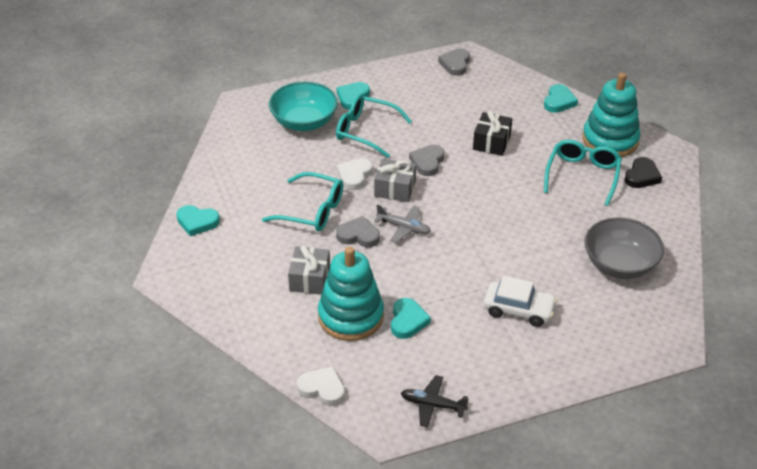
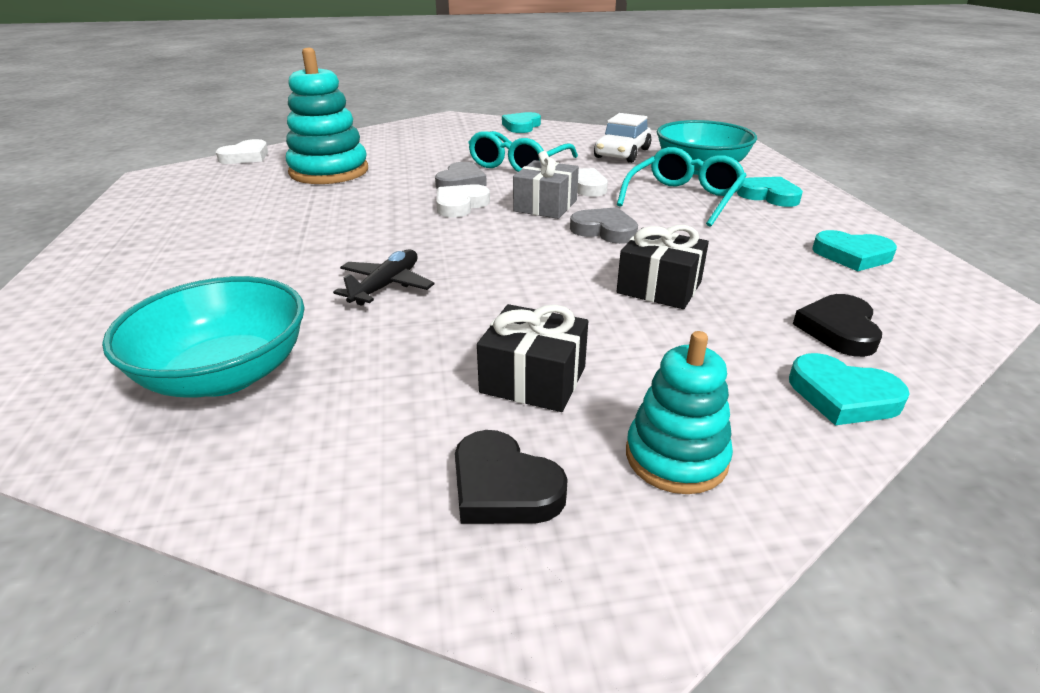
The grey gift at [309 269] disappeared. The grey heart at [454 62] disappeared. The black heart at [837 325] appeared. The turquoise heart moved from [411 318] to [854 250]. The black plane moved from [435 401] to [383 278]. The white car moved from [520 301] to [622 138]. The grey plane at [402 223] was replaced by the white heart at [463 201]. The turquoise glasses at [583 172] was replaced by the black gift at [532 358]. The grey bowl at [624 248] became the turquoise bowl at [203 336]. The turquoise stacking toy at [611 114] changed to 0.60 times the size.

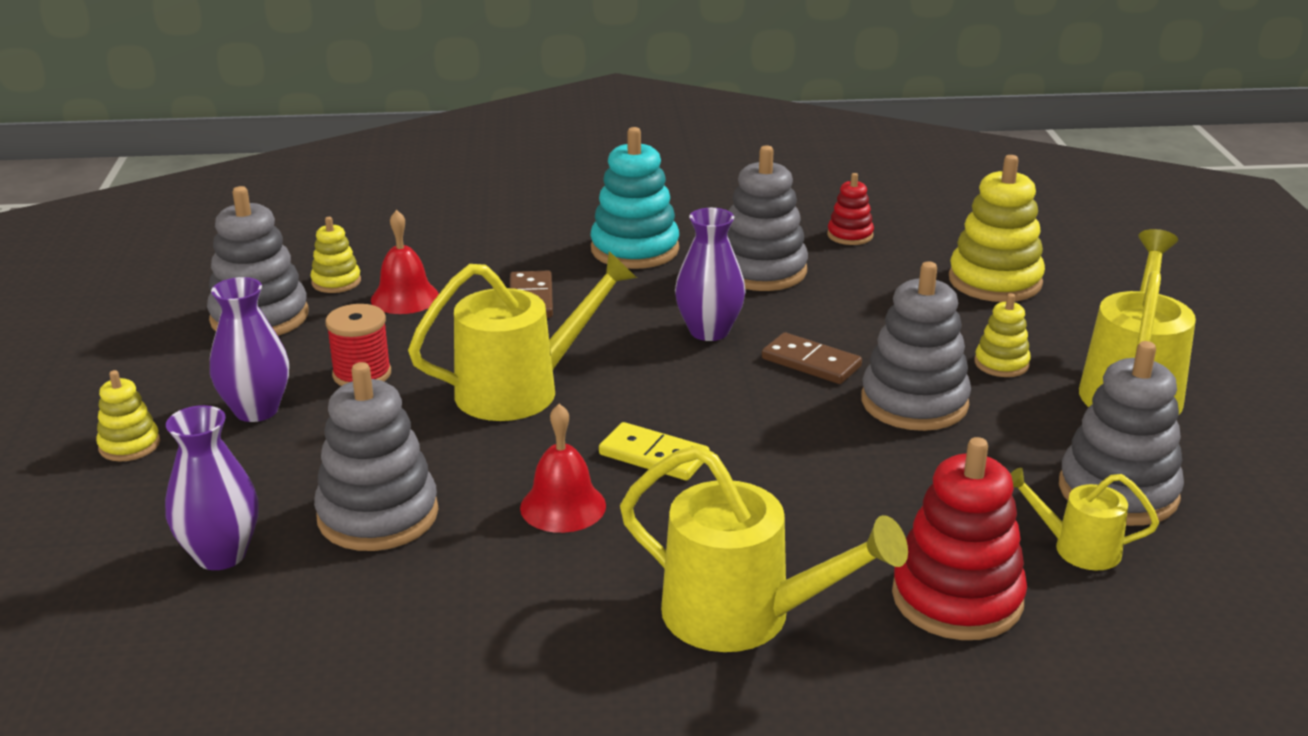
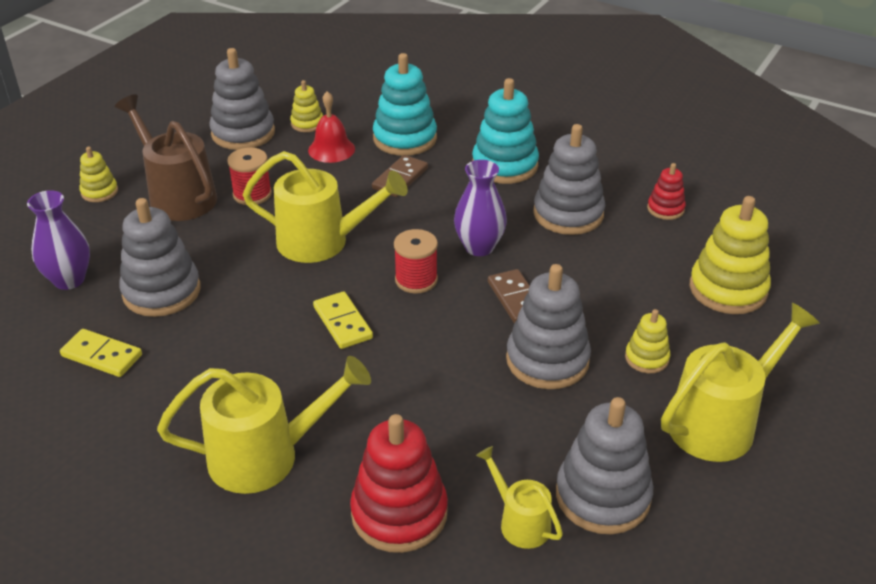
The red bell at [563 468] disappeared. The yellow domino at [101 353] appeared. The turquoise stacking toy at [405 104] appeared. The red spool at [416 261] appeared. The purple vase at [249 349] was replaced by the brown watering can at [166 157]. The yellow watering can at [764 548] turned 75 degrees counterclockwise.

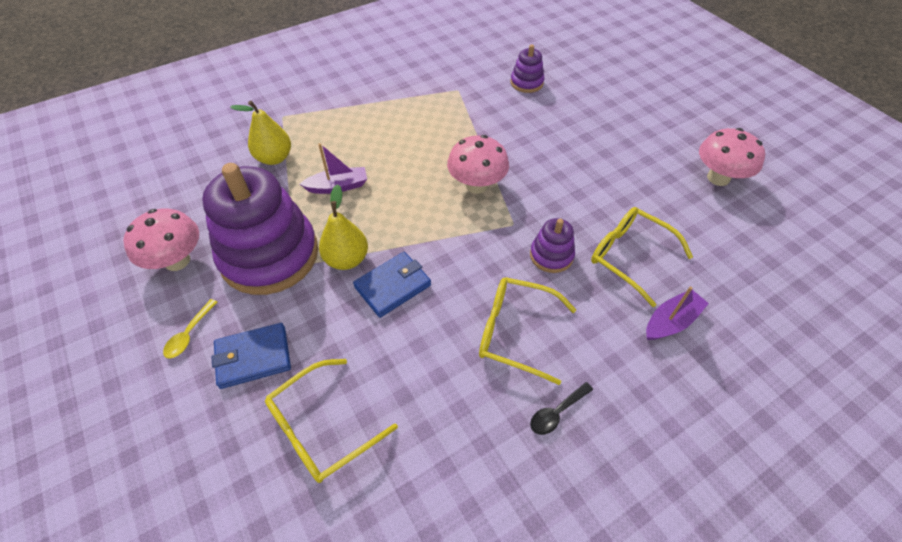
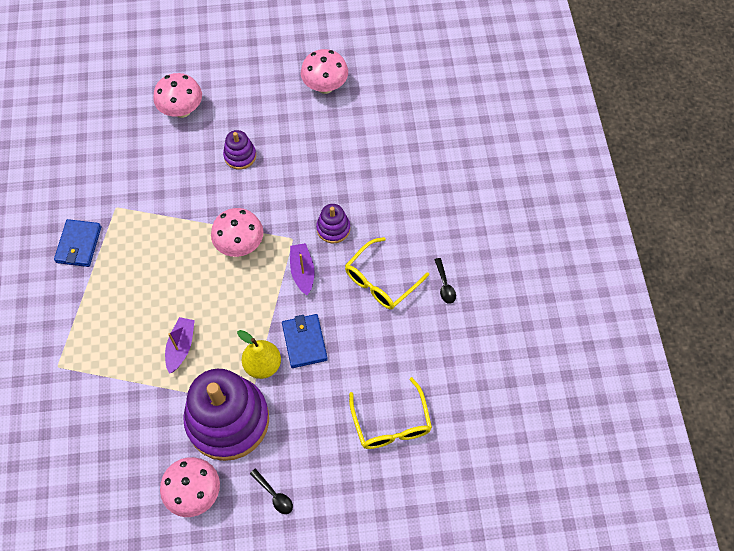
The yellow pear at [260 133] disappeared. The yellow glasses at [642 257] disappeared. The pink mushroom at [177 95] appeared. The blue wallet moved from [251 356] to [77 243]. The purple stacking toy moved from [528 69] to [239 150]. The purple boat moved from [677 313] to [302 269]. The yellow spoon at [190 329] became the black spoon at [271 491].

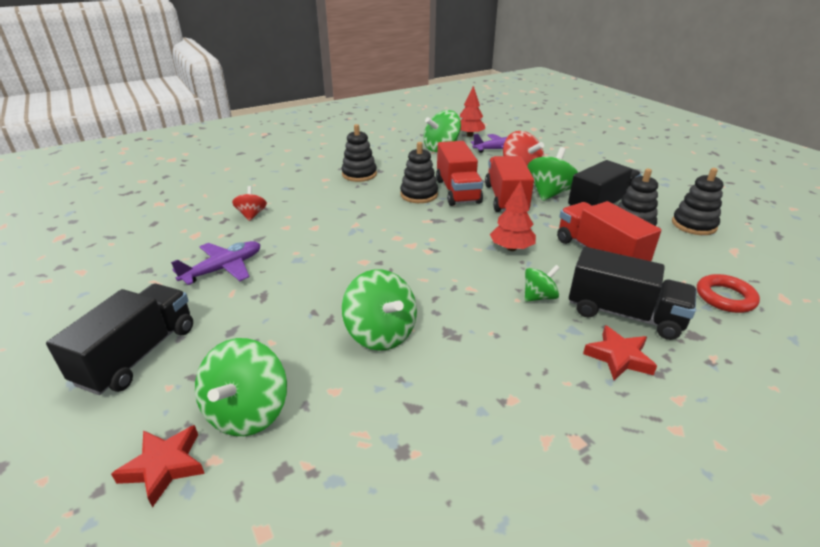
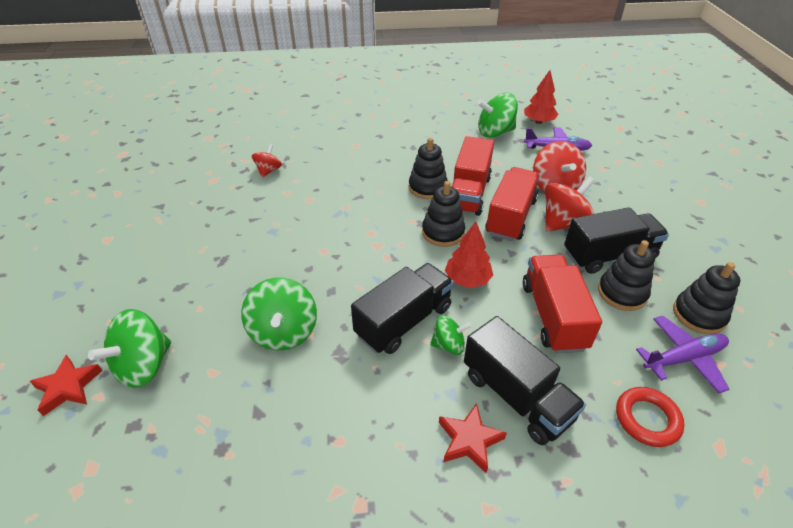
The black truck moved from [119 339] to [402 308]. The purple plane moved from [216 263] to [682 354]. The black stacking toy moved from [359 153] to [443 214]. The green spinning top at [553 174] became the red spinning top at [570 204].

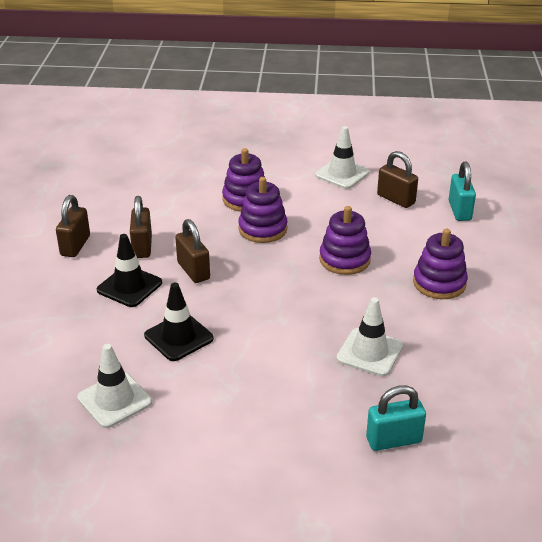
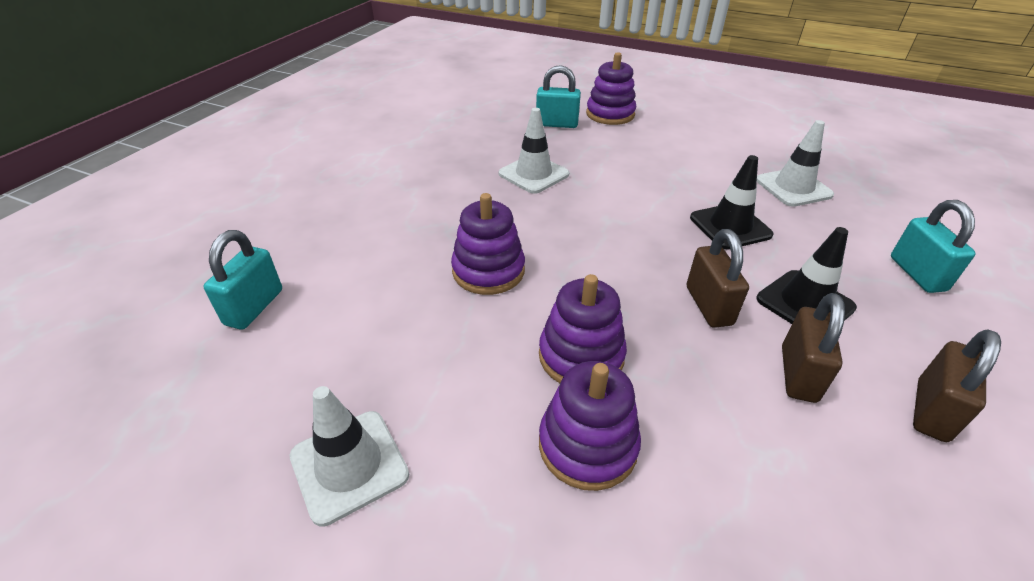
The brown padlock at [397 179] disappeared. The turquoise padlock at [933 246] appeared. The purple stacking toy moved from [440 264] to [611 88].

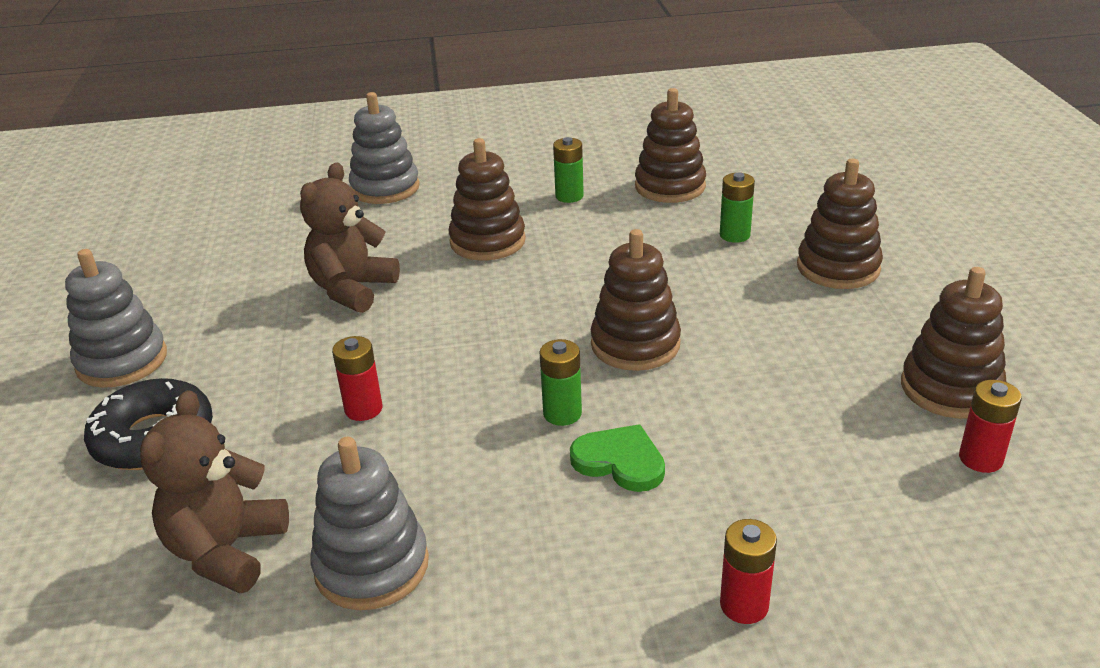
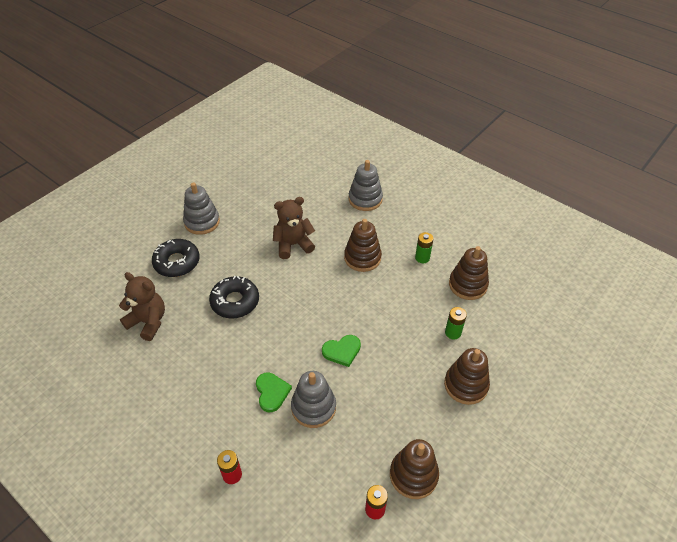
The green battery at [561 382] disappeared. The grey stacking toy moved from [369 523] to [313 399]. The red battery at [357 378] was replaced by the black donut at [234 297]. The brown stacking toy at [636 300] was replaced by the green heart at [341 351]. The brown teddy bear at [214 491] turned 60 degrees clockwise.

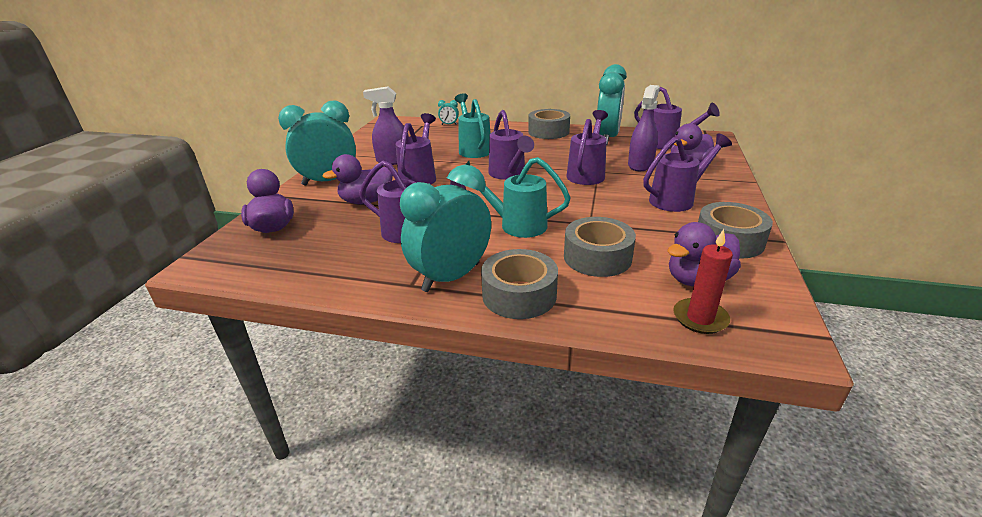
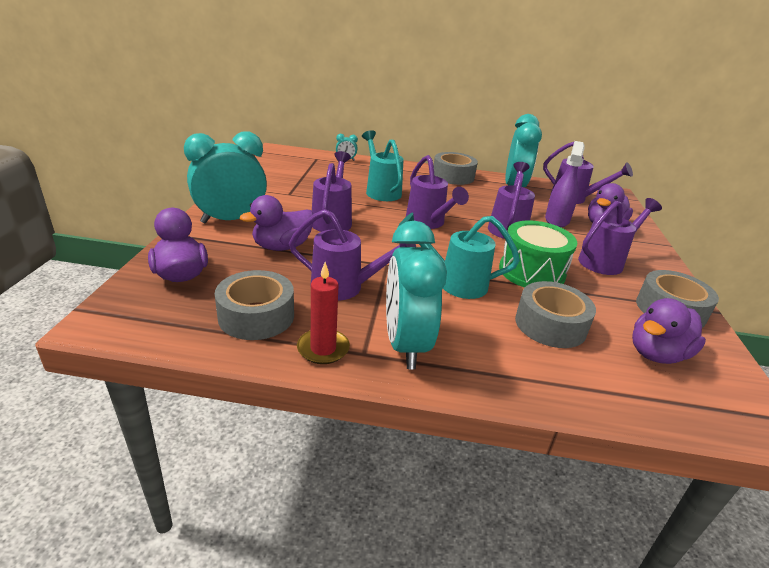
The purple spray bottle at [386 125] disappeared. The green drum at [538 253] appeared. The grey tape moved from [519 284] to [254 305]. The red candle moved from [703 281] to [323 313]. The turquoise clock at [445 228] turned 45 degrees counterclockwise.

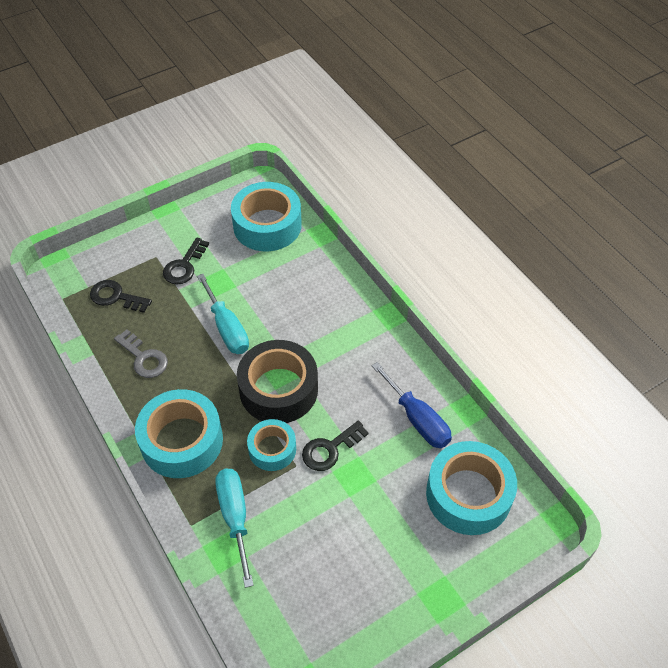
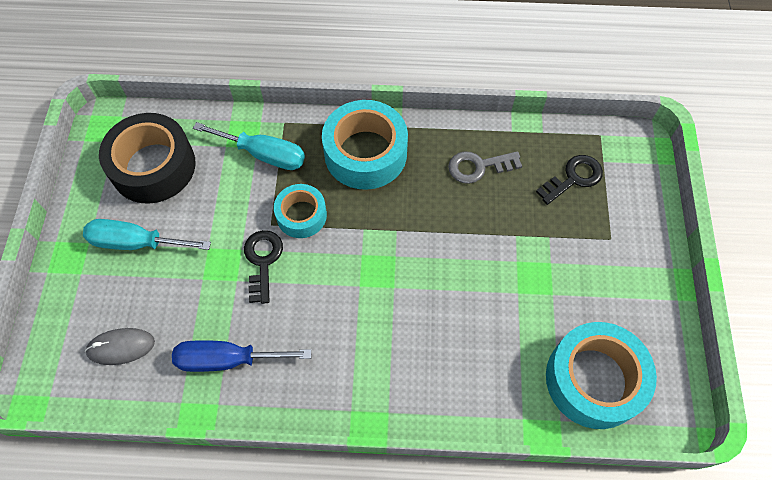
The black key at [186 261] disappeared. The turquoise screwdriver moved from [223 314] to [147 234]. The black tape moved from [277 381] to [147 158]. The turquoise tape at [471 488] was replaced by the grey mouse at [120 346].

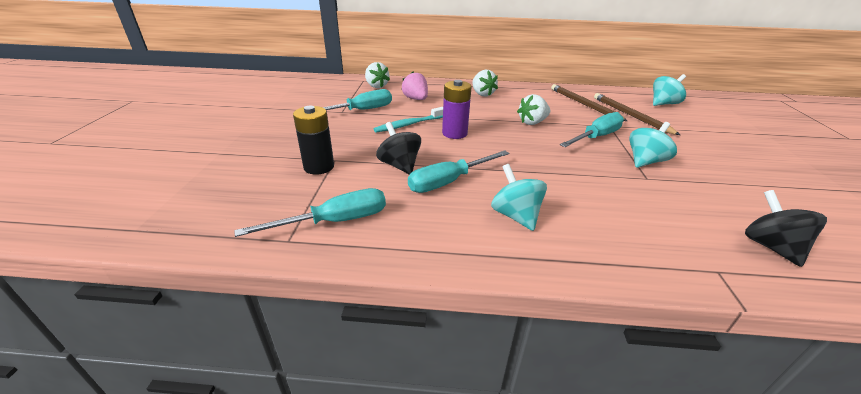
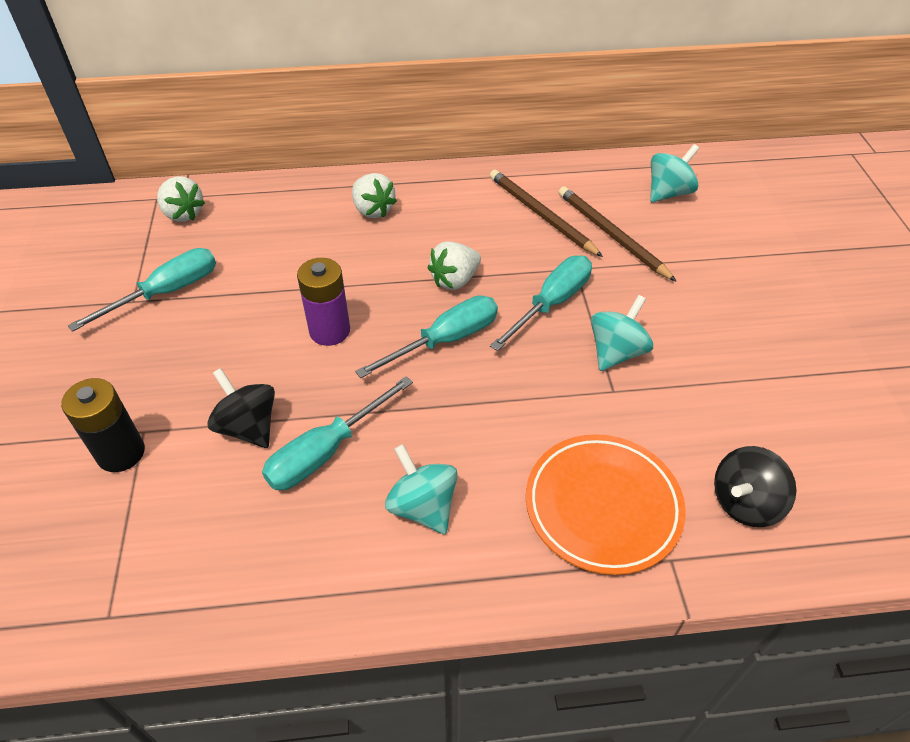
The turquoise toothbrush at [408 120] disappeared. The pink strawberry at [414 86] disappeared. The orange plate at [606 504] appeared. The turquoise screwdriver moved from [310 212] to [426 337]. The black spinning top at [786 228] turned 105 degrees counterclockwise.

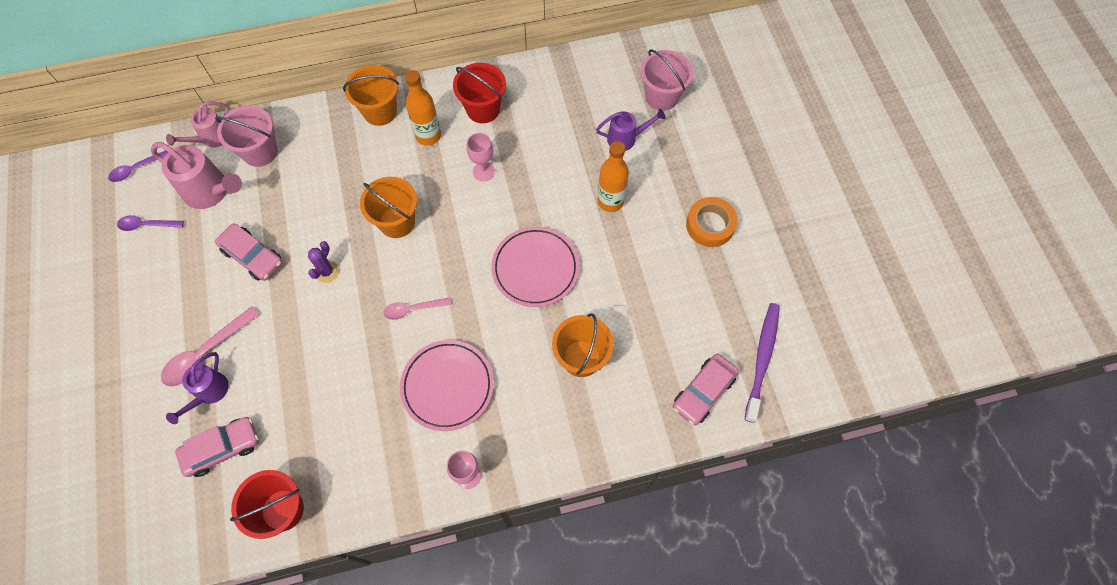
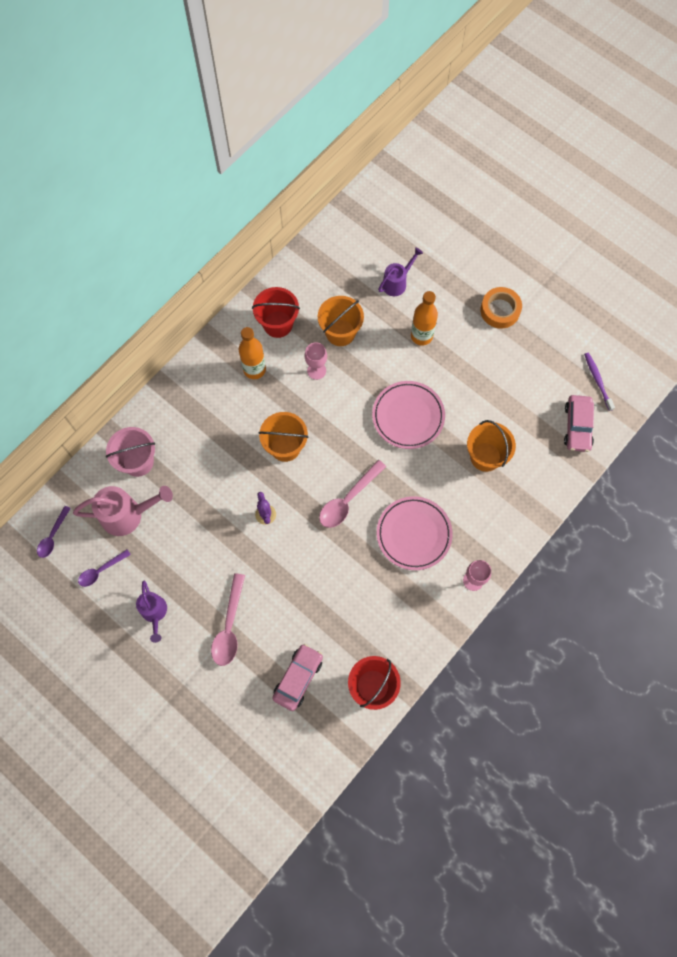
The pink watering can at [197 125] disappeared. The pink car at [249 252] disappeared. The pink bucket at [667 80] disappeared. The purple watering can moved from [197 388] to [151 611]. The orange bucket moved from [371 95] to [341 321]. The pink spoon at [417 308] changed to 1.59 times the size. The purple toothbrush at [762 363] changed to 0.65 times the size.

